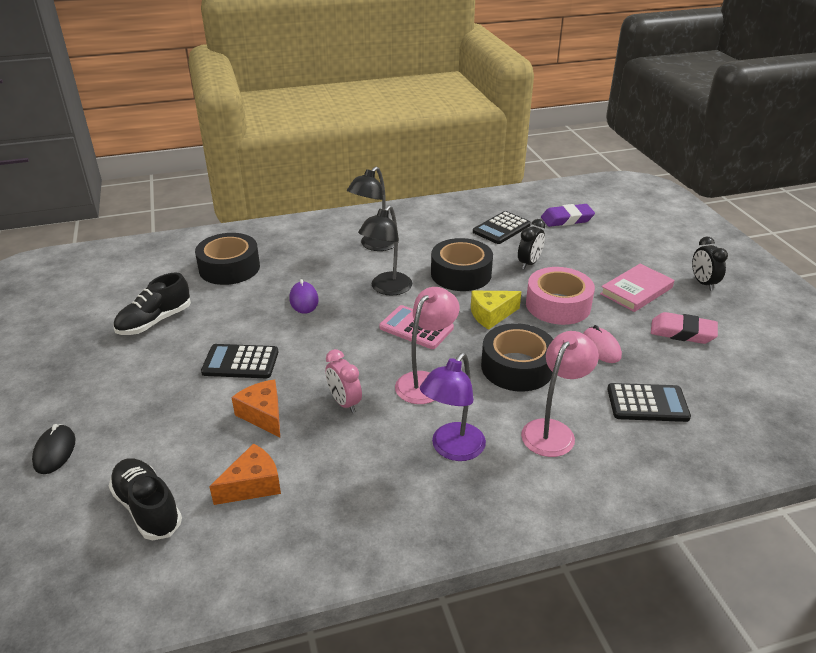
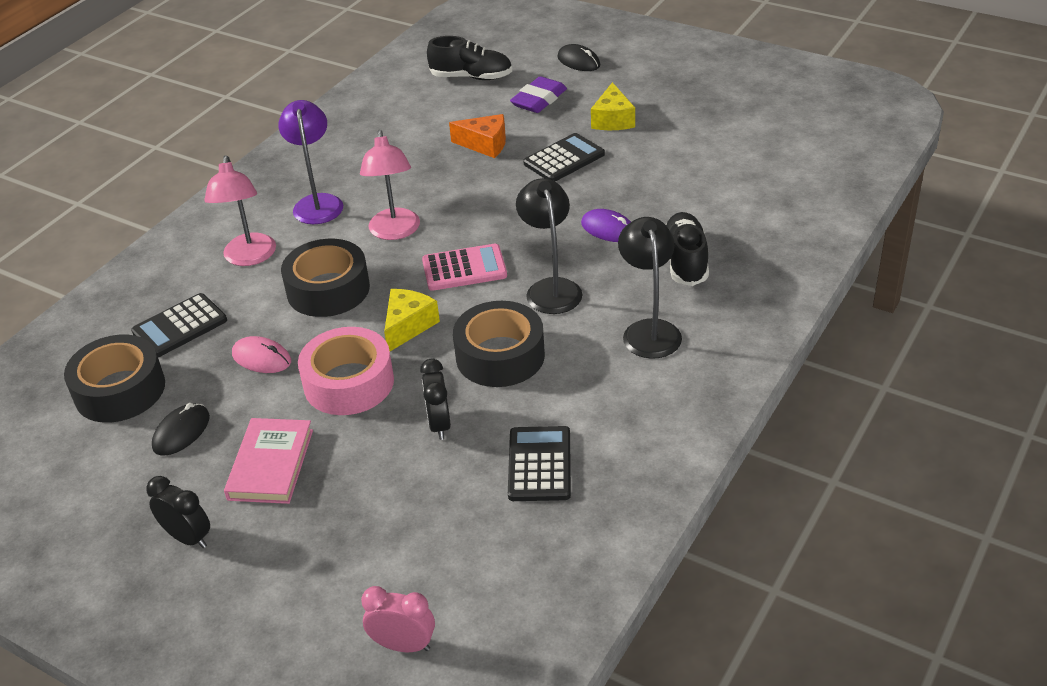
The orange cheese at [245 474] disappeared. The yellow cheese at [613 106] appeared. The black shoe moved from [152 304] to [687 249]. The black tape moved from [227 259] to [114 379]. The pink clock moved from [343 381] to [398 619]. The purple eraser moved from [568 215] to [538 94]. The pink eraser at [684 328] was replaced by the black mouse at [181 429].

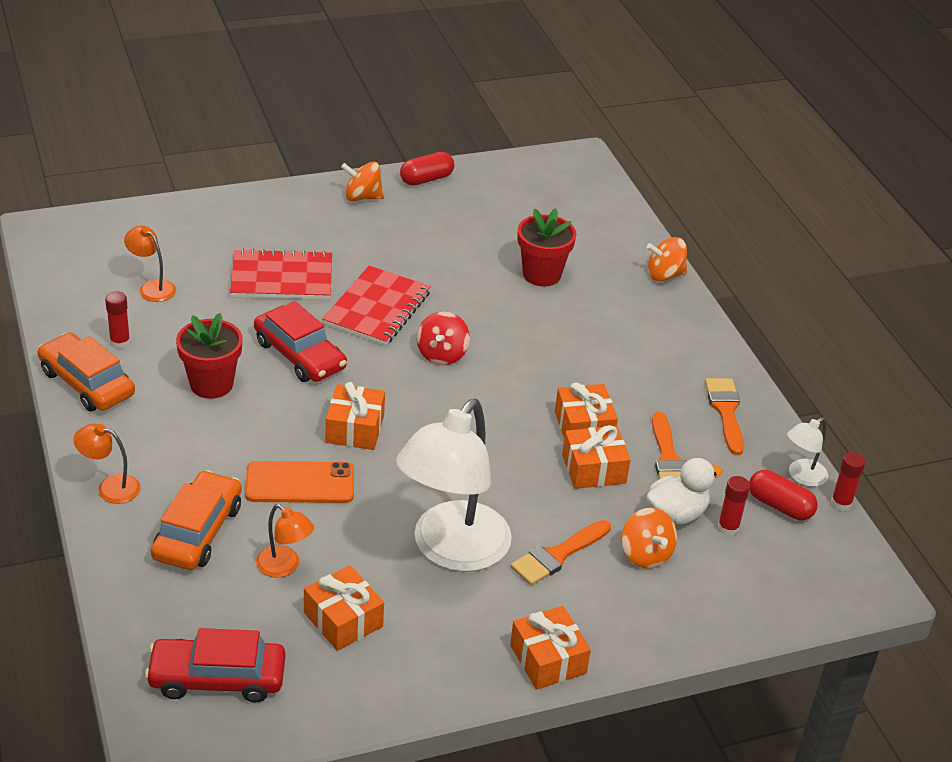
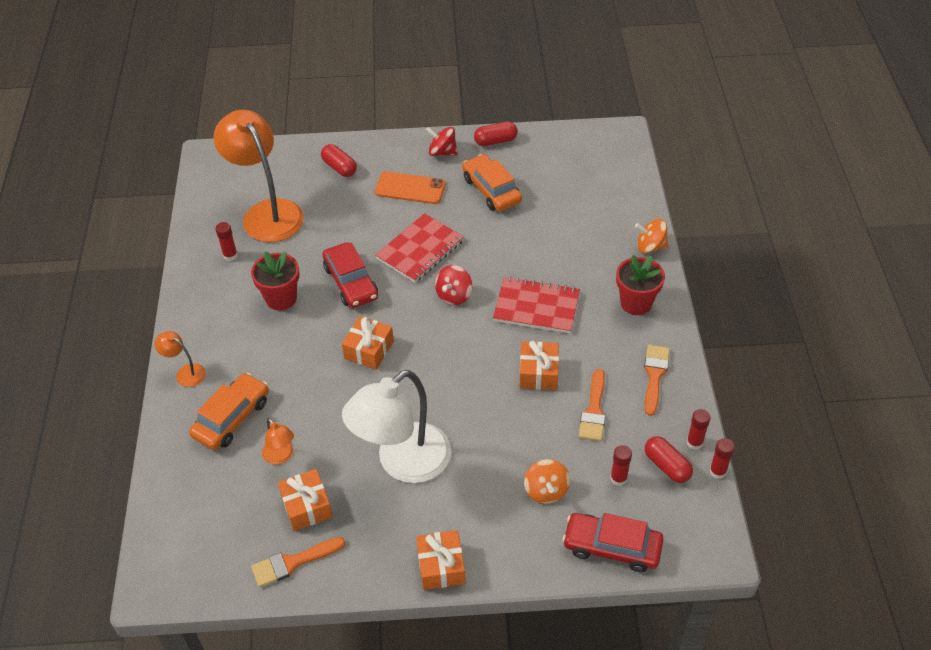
The orange gift at [596 457] disappeared. The white duck at [684 491] disappeared. The red capsule at [339 160] appeared. The orange car moved from [86 371] to [492 182]. The red car moved from [215 665] to [613 542]. The red notebook moved from [281 274] to [536 304]. The orange phone moved from [299 482] to [410 187]. The orange brush moved from [561 552] to [298 562]. The red flower pot moved from [547 247] to [640 285]. The white lamp at [807 452] was replaced by the red glue stick at [699 429]. The orange spinning top at [362 181] became the red spinning top at [442 141]. The orange lamp at [150 264] changed to 2.32 times the size.

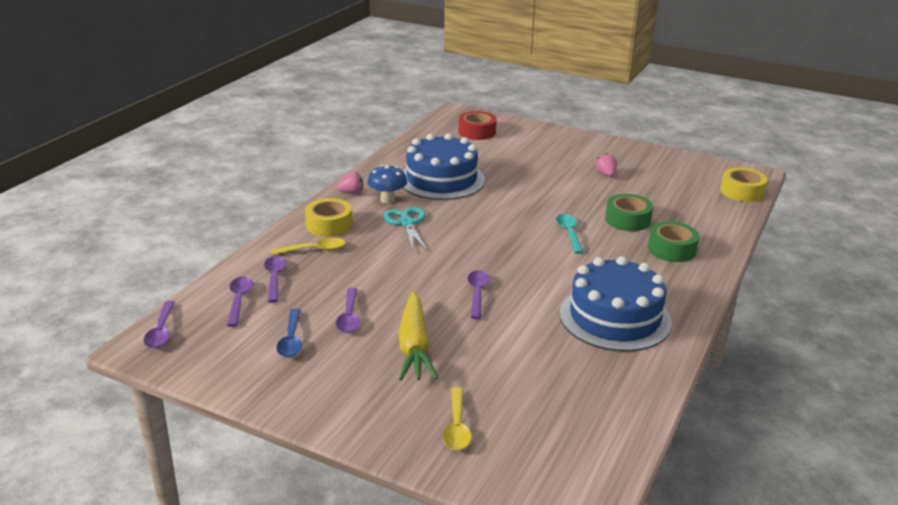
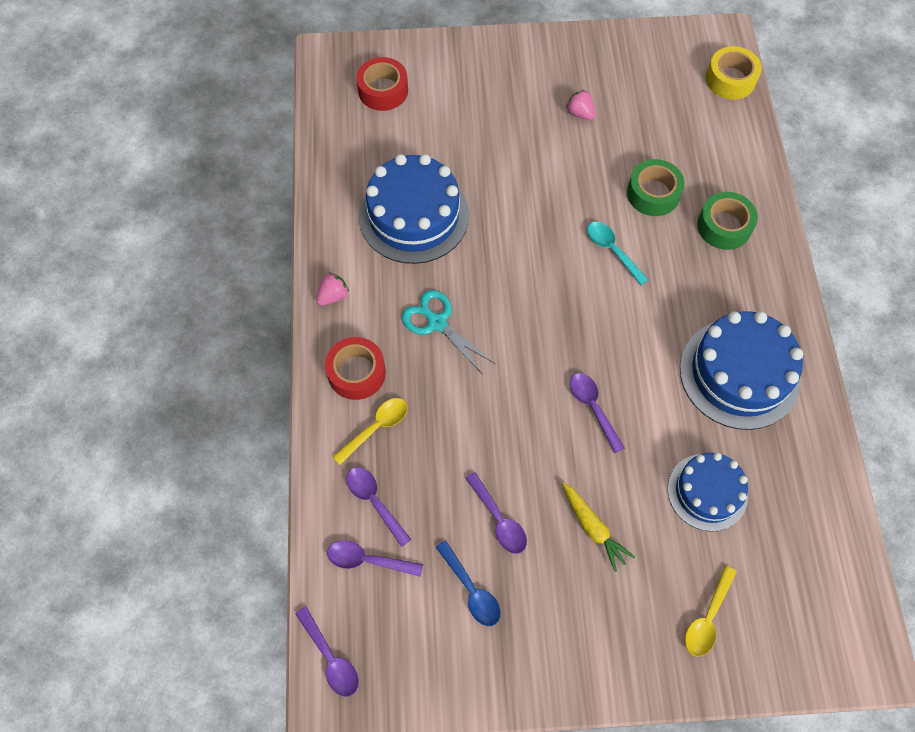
The blue mushroom at [387 184] disappeared. The blue cake at [708 492] appeared. The yellow tape at [328 217] became the red tape at [355 368]. The purple spoon at [240 301] turned 45 degrees counterclockwise. The yellow spoon at [457 418] turned 60 degrees clockwise. The yellow carrot at [418 336] changed to 0.63 times the size.

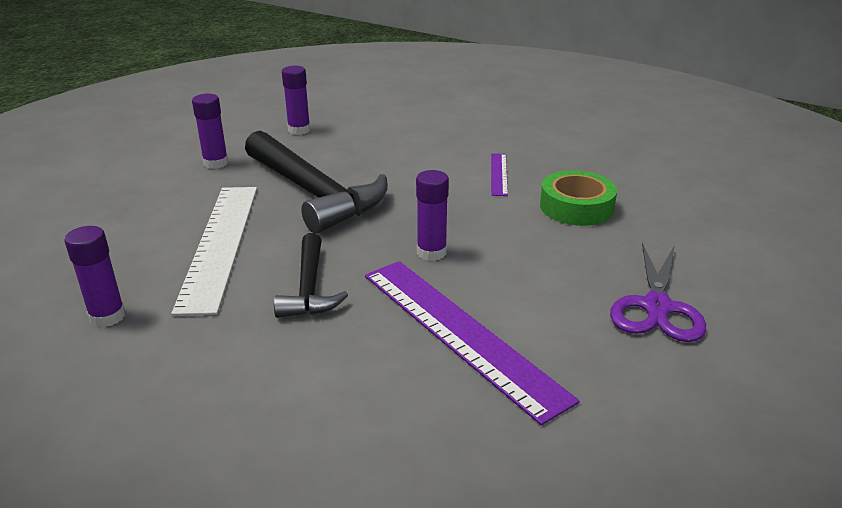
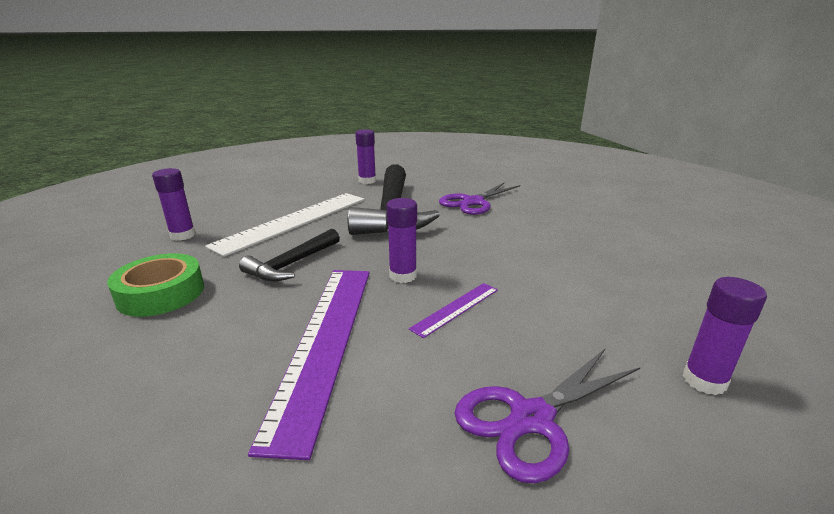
The purple scissors at [479 199] appeared. The purple glue stick moved from [296 100] to [725 336]. The purple ruler moved from [499 174] to [453 310]. The green tape moved from [578 198] to [155 285].

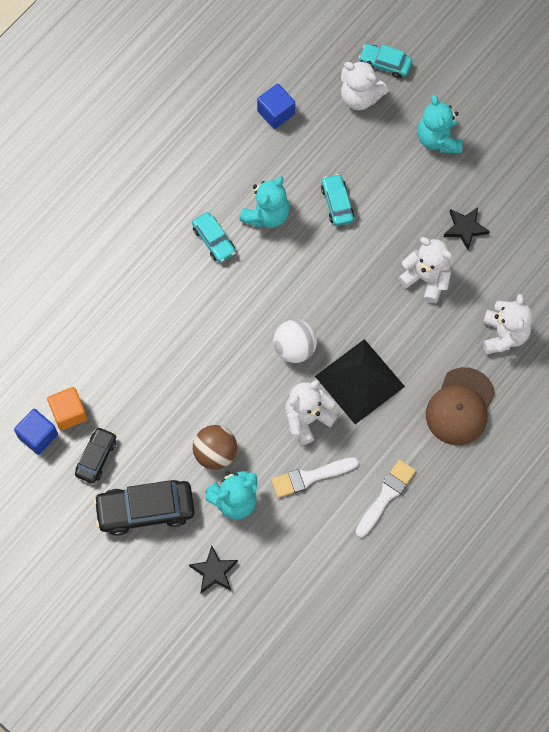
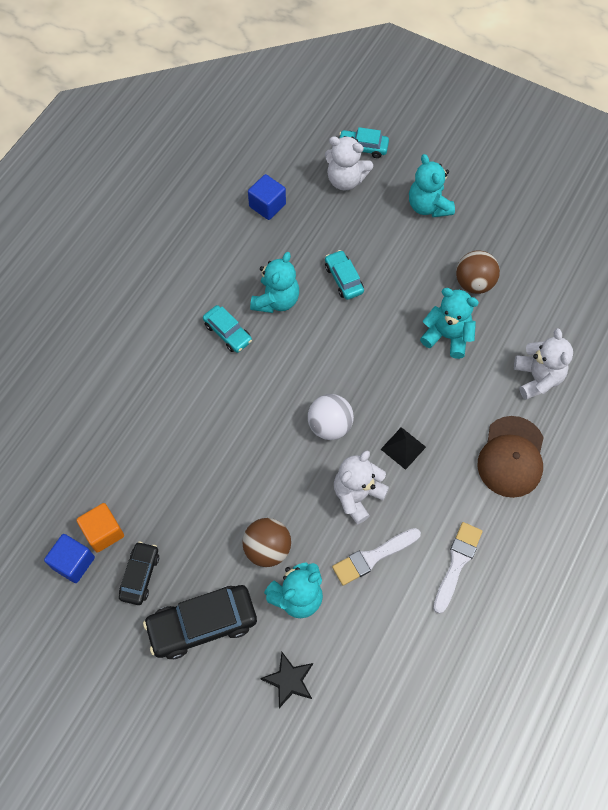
The black star at [467 228] was replaced by the brown ball at [478 272]. The white teddy bear at [425 270] became the turquoise teddy bear at [449 323]. The black pyramid at [360 381] changed to 0.48 times the size.

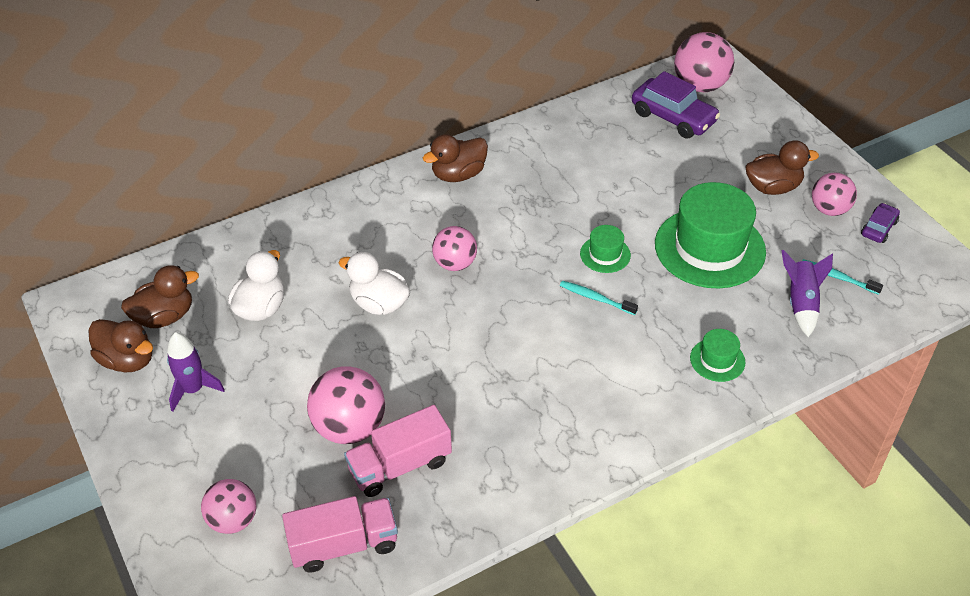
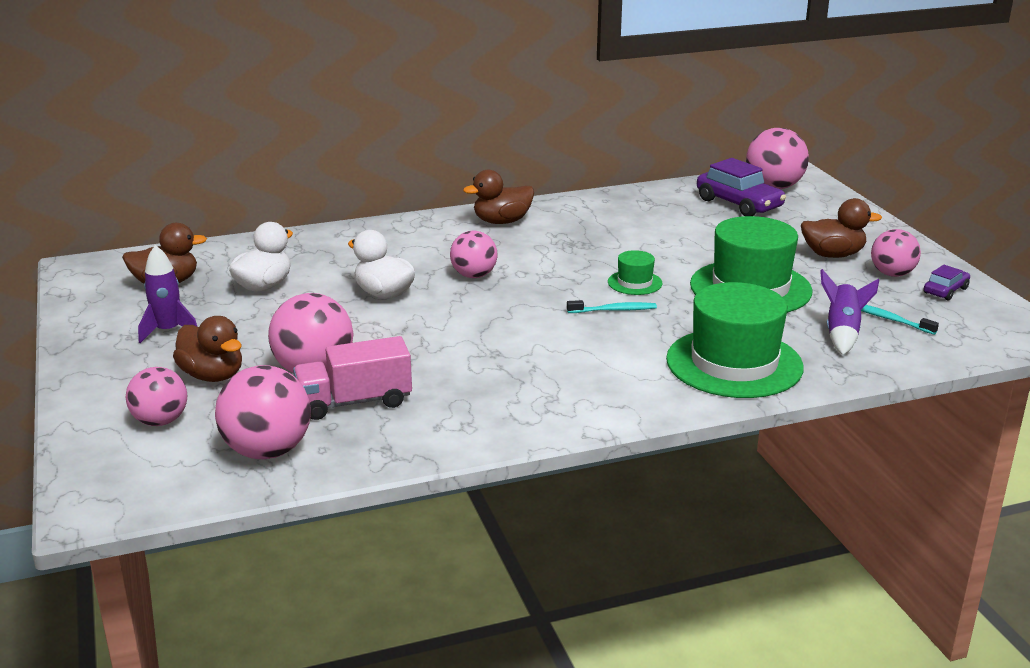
The brown duck moved from [121 345] to [207 349]. The pink truck at [340 534] was replaced by the pink ball at [263 412]. The turquoise toothbrush at [599 298] turned 135 degrees clockwise. The green hat at [718 355] changed to 2.19 times the size.

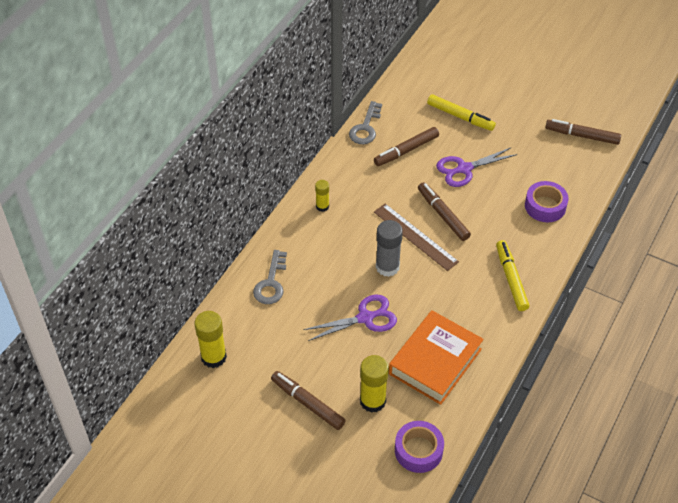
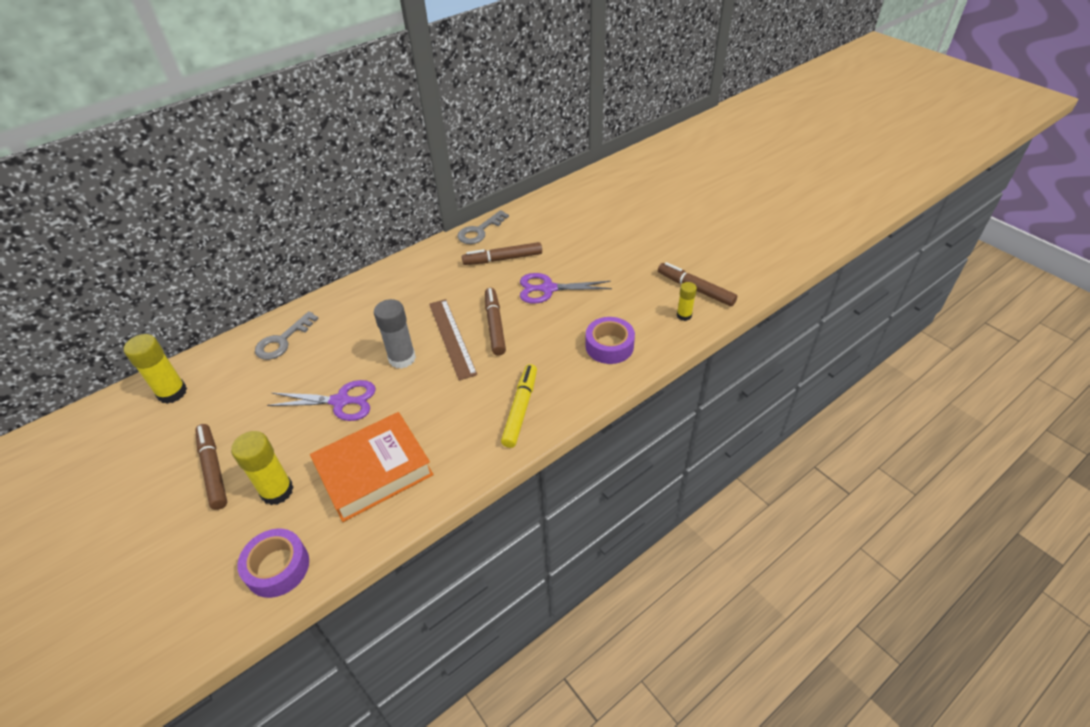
The yellow marker at [461 112] disappeared. The yellow glue stick moved from [322 196] to [687 301].

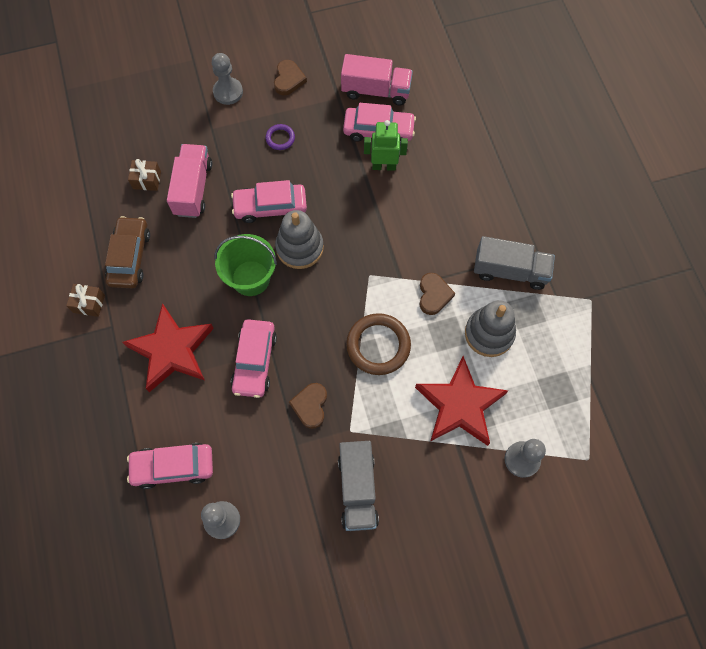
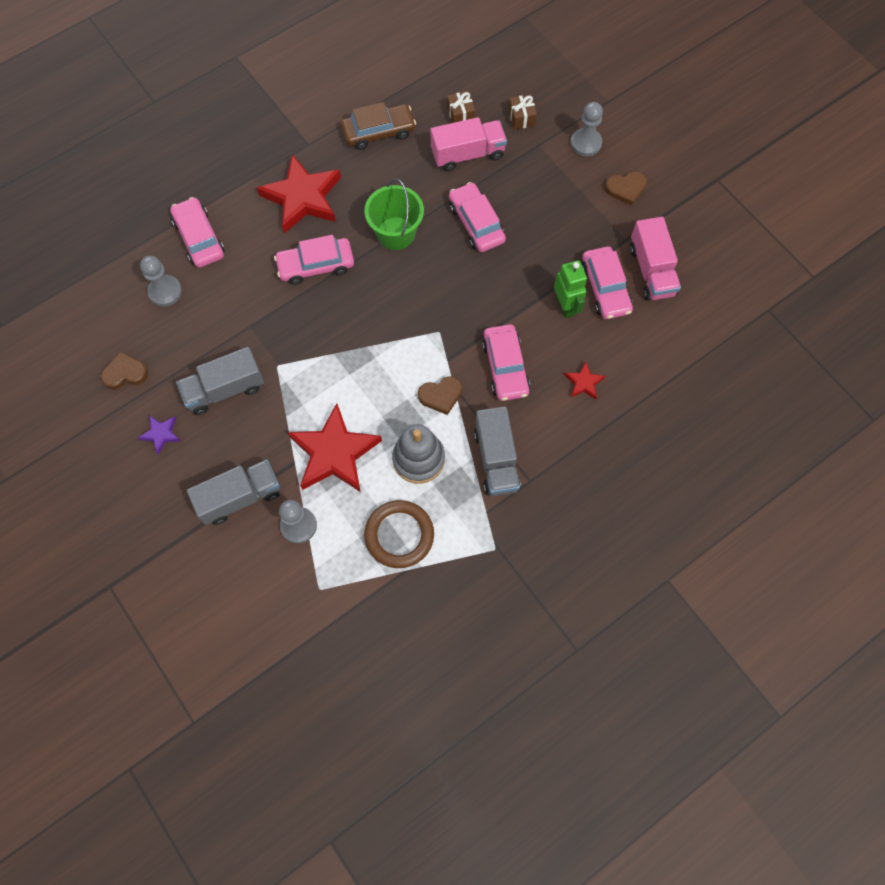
The purple ring at [280 137] disappeared. The grey stacking toy at [299 239] disappeared. The purple star at [159 435] appeared. The grey truck at [233 492] appeared. The pink car at [506 362] appeared. The red star at [584 380] appeared. The brown gift moved from [85 300] to [523 112]. The brown heart moved from [308 406] to [124 370]. The brown ring moved from [378 344] to [399 534].

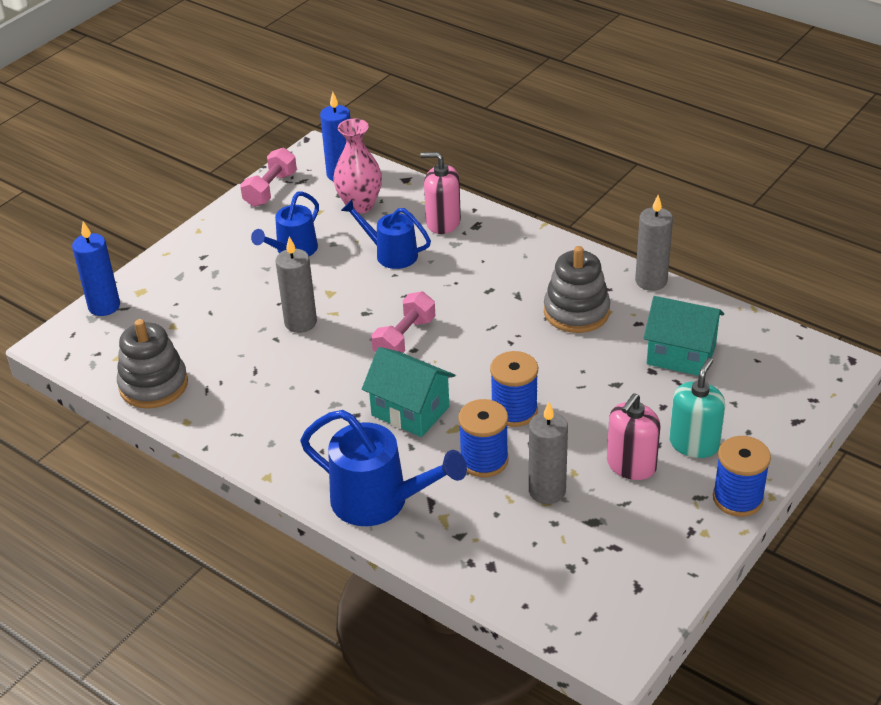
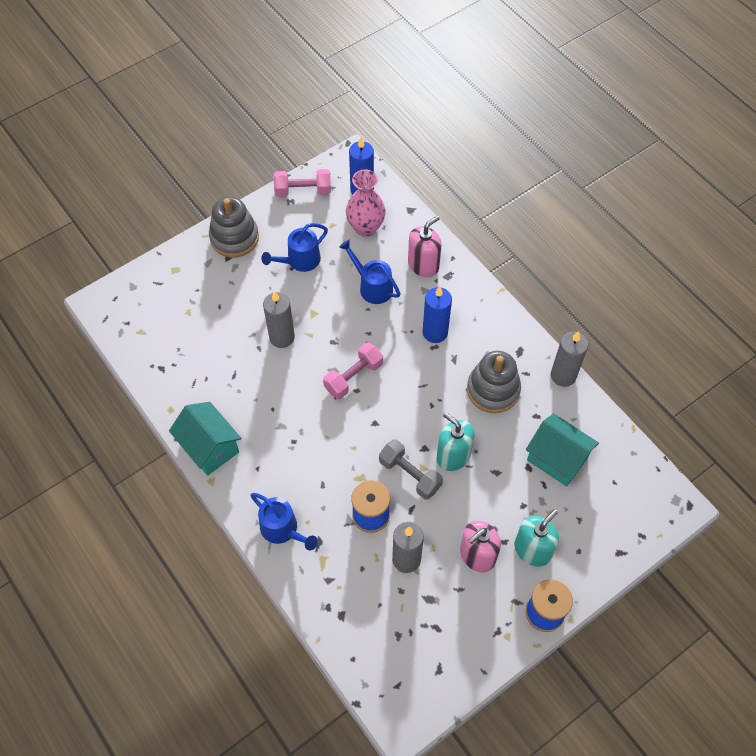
The turquoise soap dispenser at [456 441] appeared. The blue candle moved from [96 268] to [437 314]. The grey stacking toy moved from [152 364] to [234 227]. The turquoise house moved from [408 392] to [205 439]. The blue spool at [514 389] was replaced by the grey dumbbell at [411 469]. The pink dumbbell at [268 177] turned 45 degrees clockwise. The pink soap dispenser at [440 193] turned 105 degrees clockwise. The blue watering can at [383 468] changed to 0.65 times the size.

